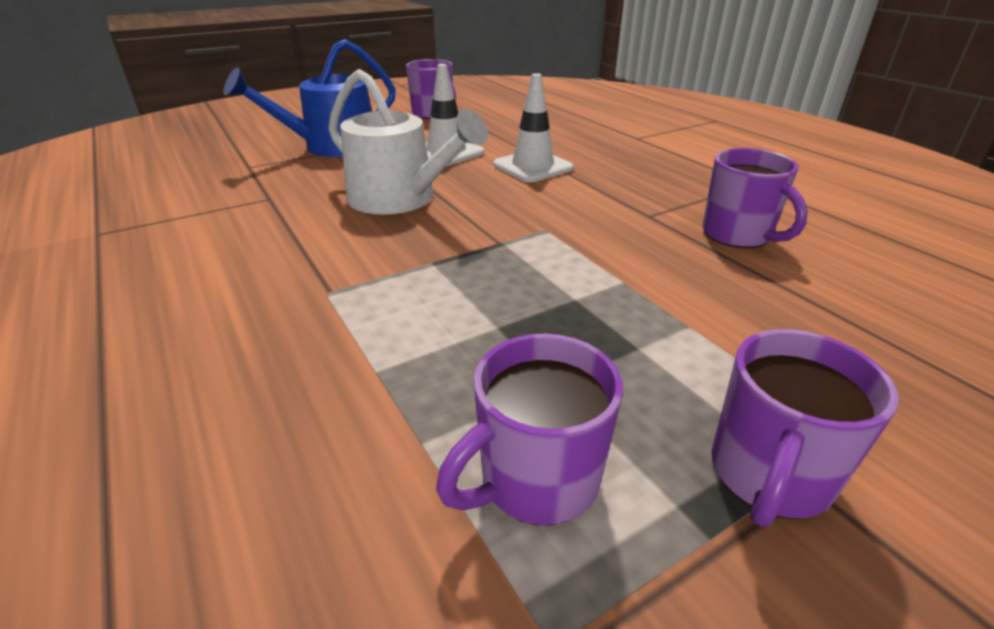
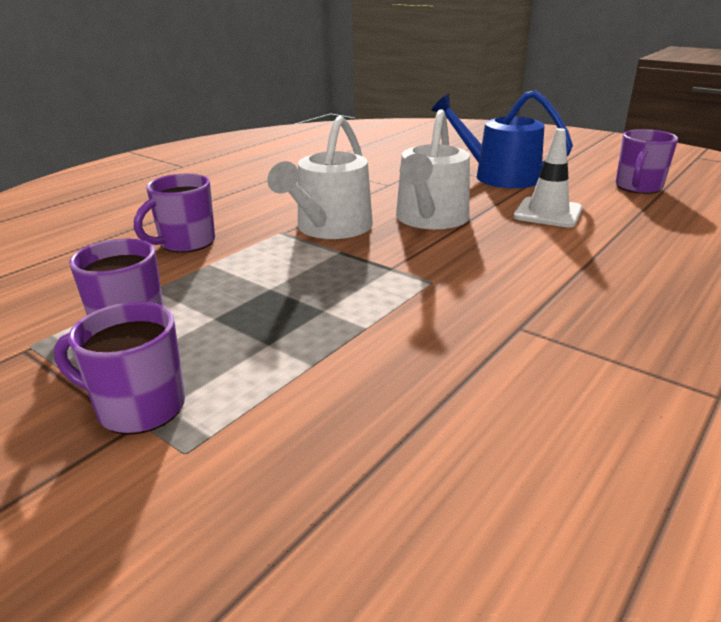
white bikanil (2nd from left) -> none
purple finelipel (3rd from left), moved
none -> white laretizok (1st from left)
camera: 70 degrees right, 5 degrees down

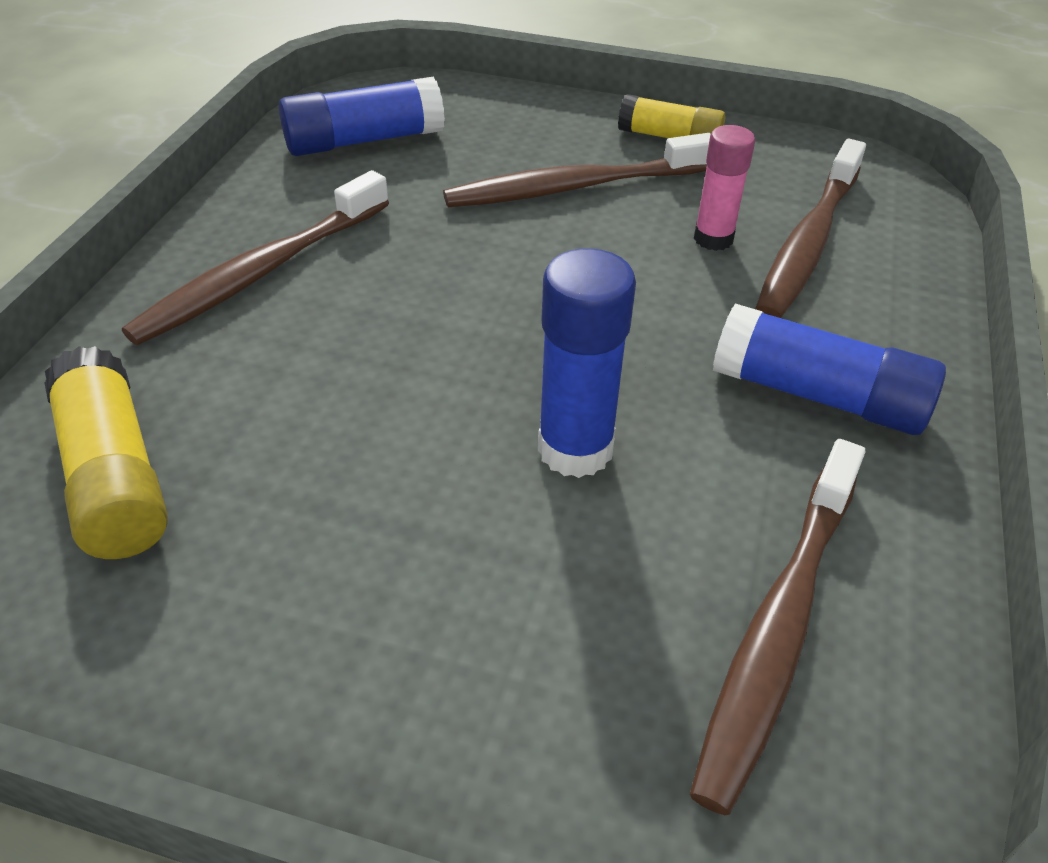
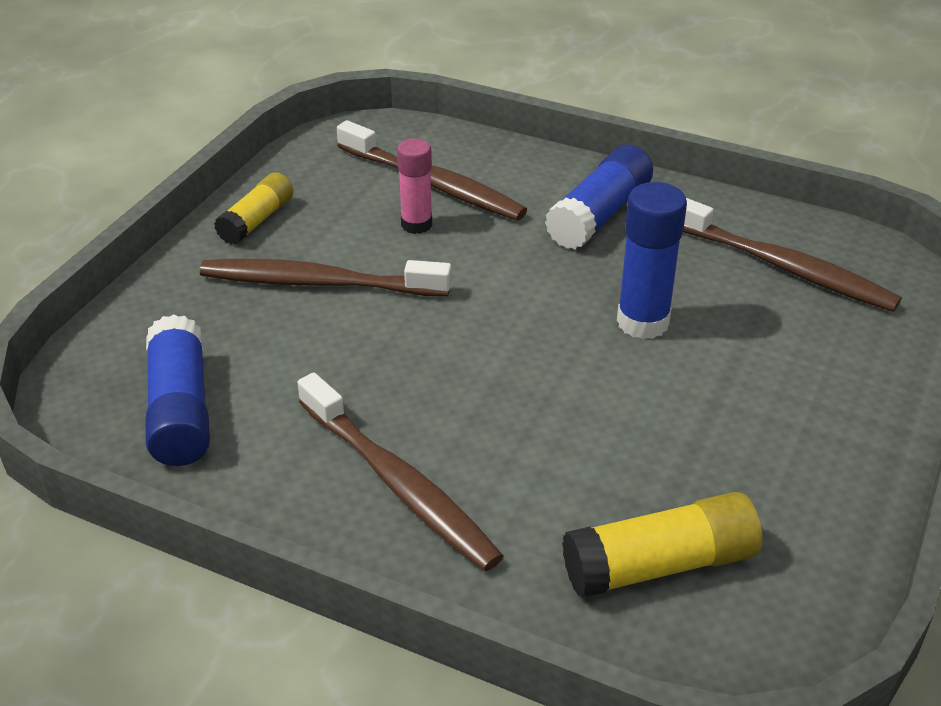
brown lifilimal (2nd from left in the first image) -> brown lifilimal (1st from left), 105 degrees clockwise
camera: 80 degrees left, 5 degrees down

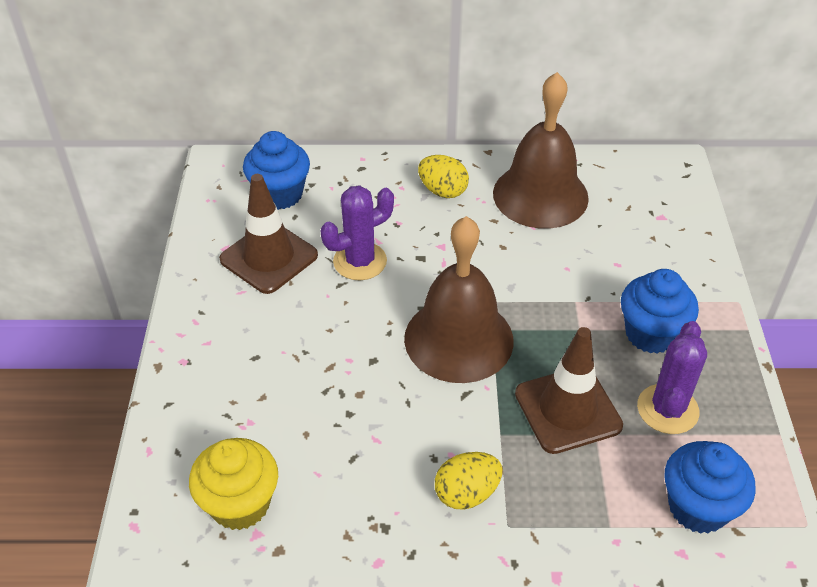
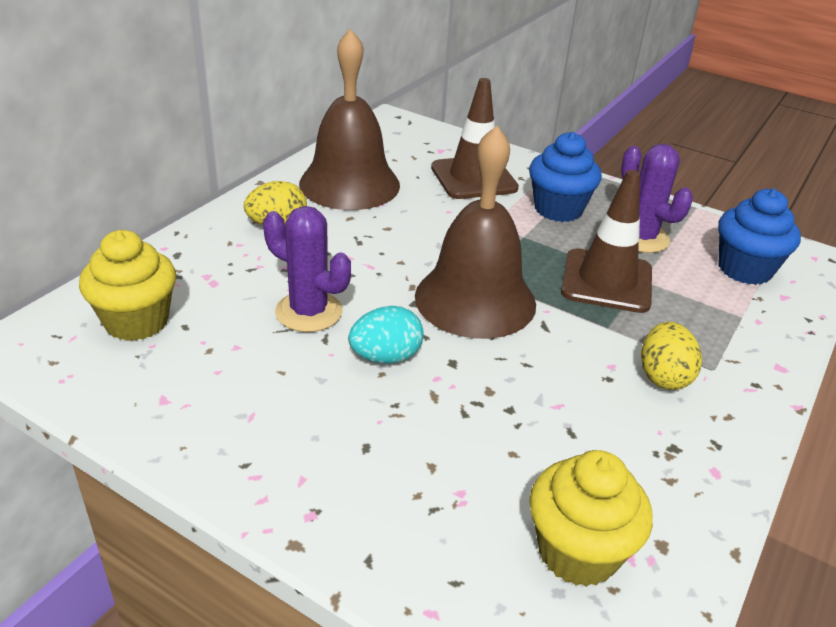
brown bikanil (1st from left), moved
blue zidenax (1st from left) -> yellow zidenax (1st from left)
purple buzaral (1st from left), 60 degrees counterclockwise
none -> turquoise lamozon
camera: 60 degrees left, 10 degrees down

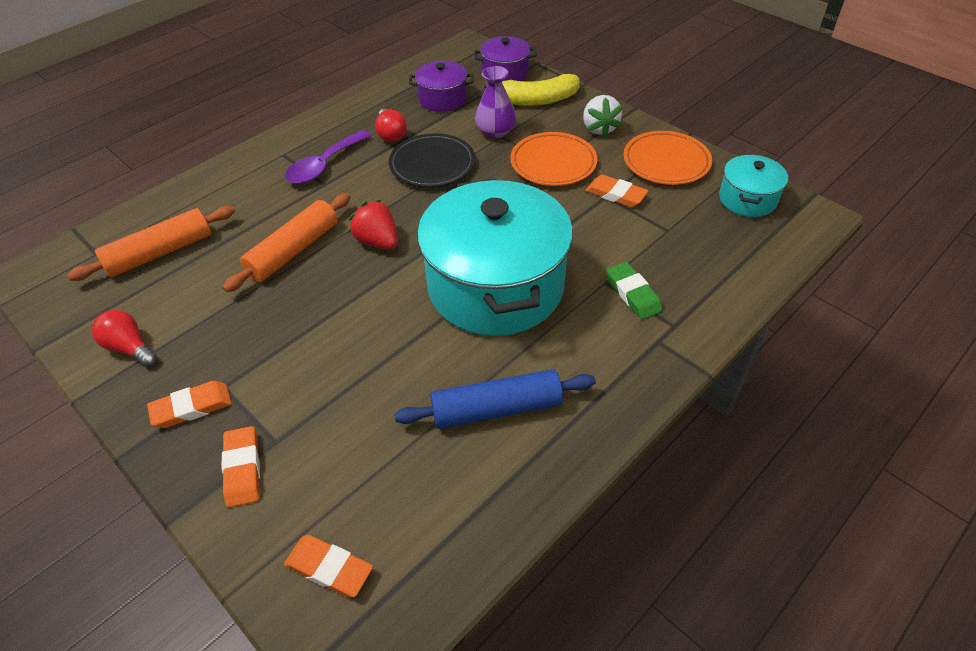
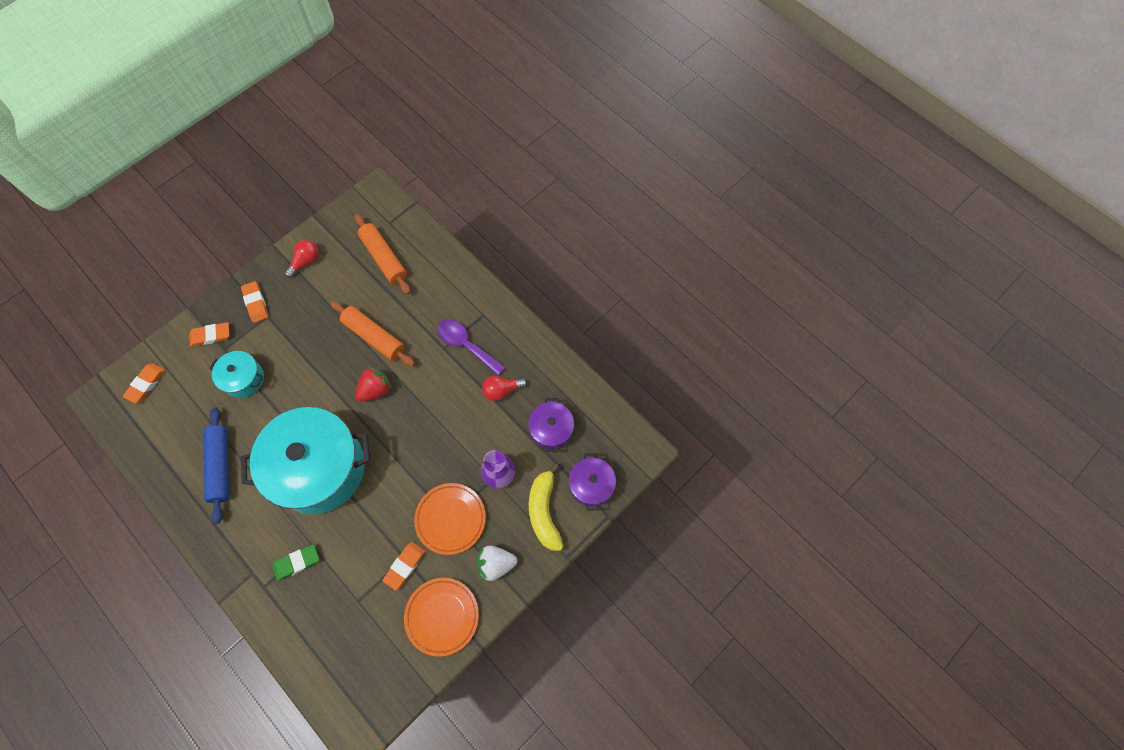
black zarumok -> none
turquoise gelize (2nd from left in the first image) -> turquoise gelize (1st from left), moved
camera: 90 degrees right, 20 degrees up

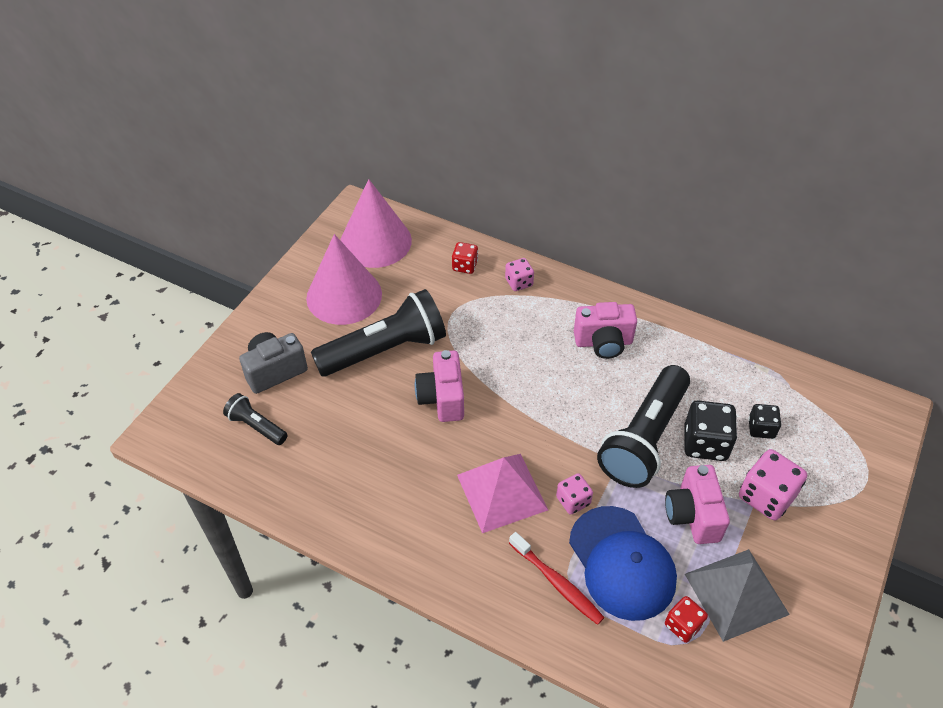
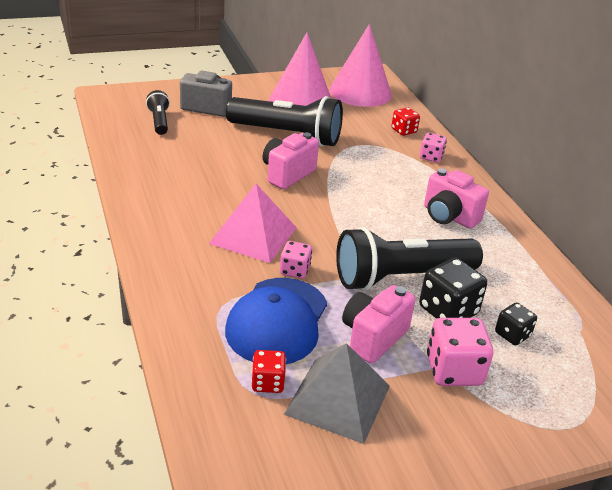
red lifilimal -> none
camera: 40 degrees right, 15 degrees down

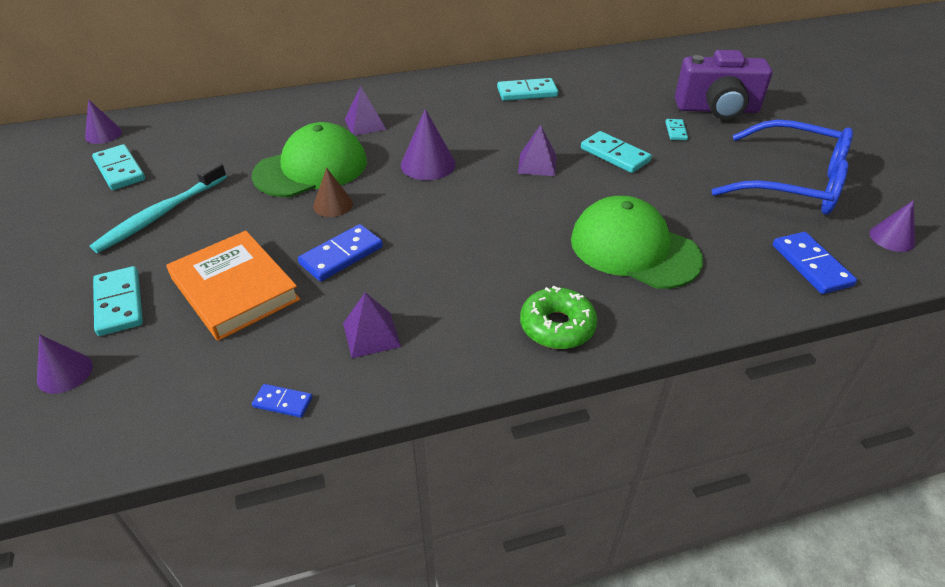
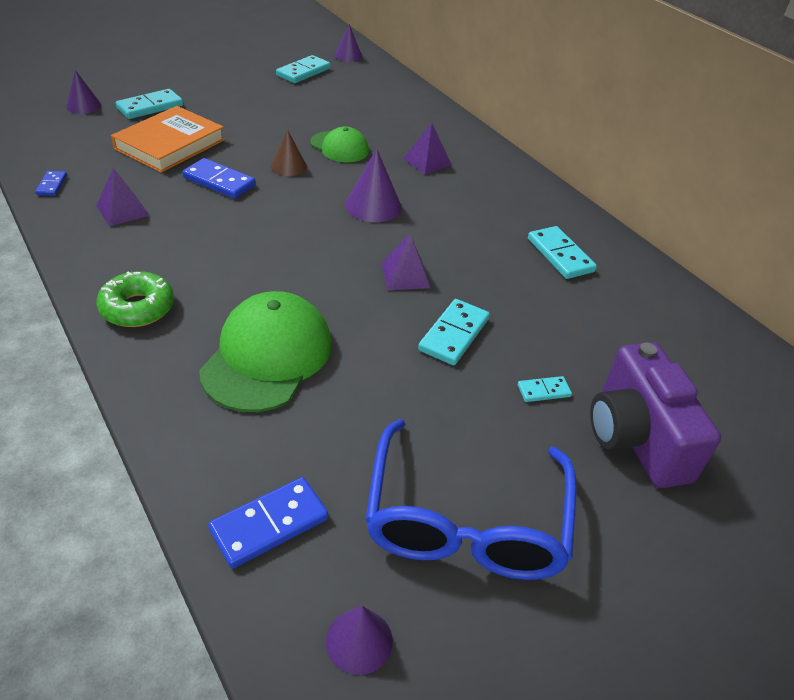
turquoise lifilimal -> none
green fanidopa (1st from left in the first image) -> green fanidopa (2nd from left), x0.59
camera: 70 degrees right, 0 degrees up

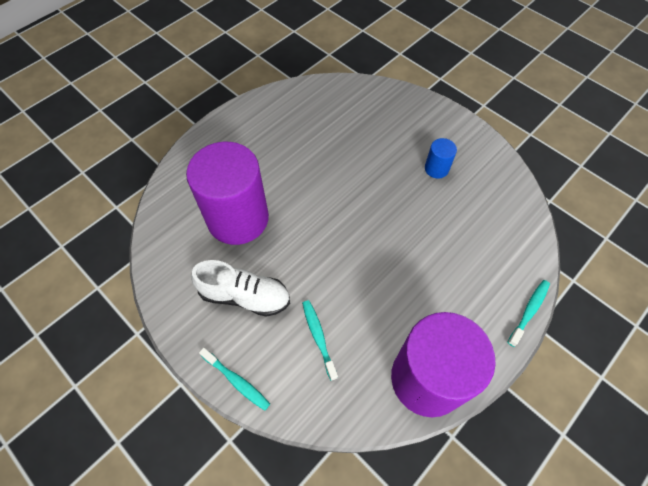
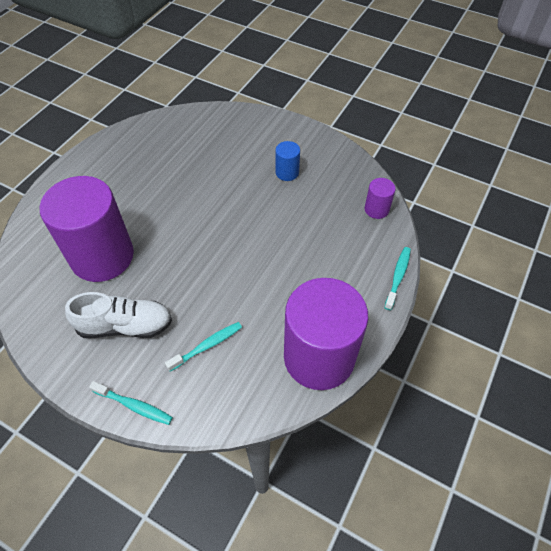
turquoise lifilimal (2nd from left), 90 degrees clockwise
none -> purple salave (3rd from left)
camera: 15 degrees left, 5 degrees down

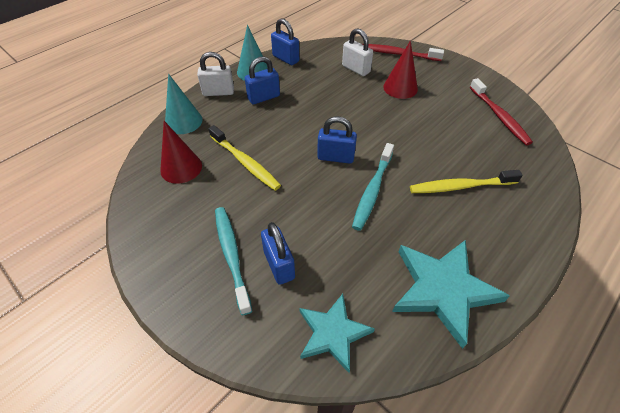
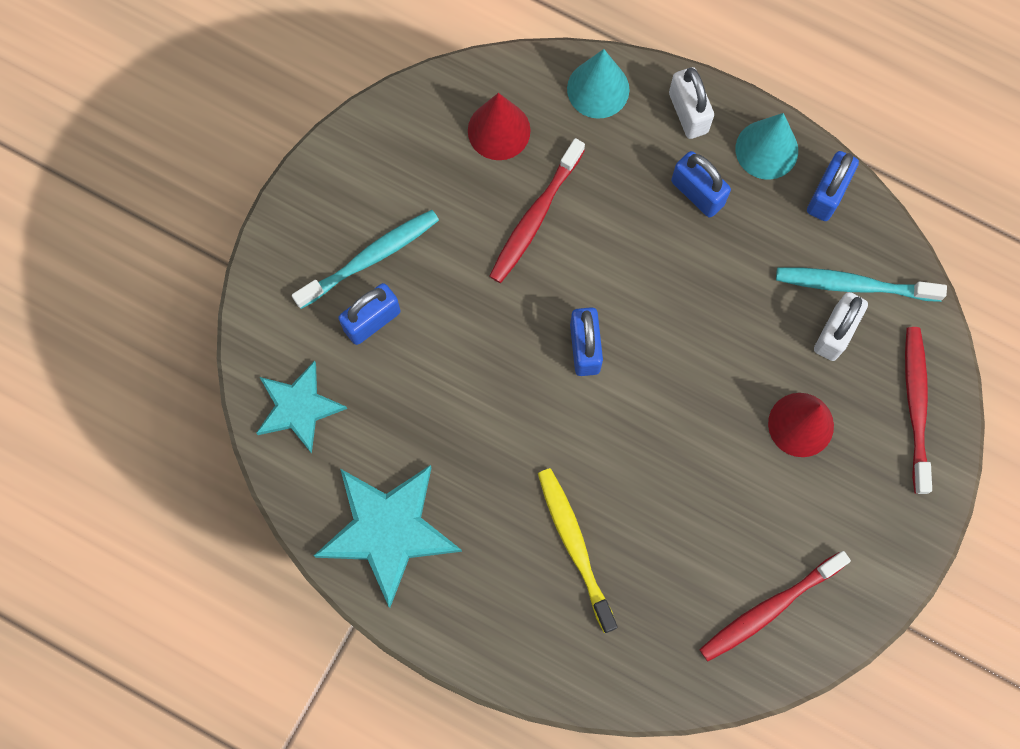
yellow lifilimal (1st from left) -> red lifilimal (1st from left)
turquoise lifilimal (2nd from left), moved
camera: 75 degrees right, 25 degrees up

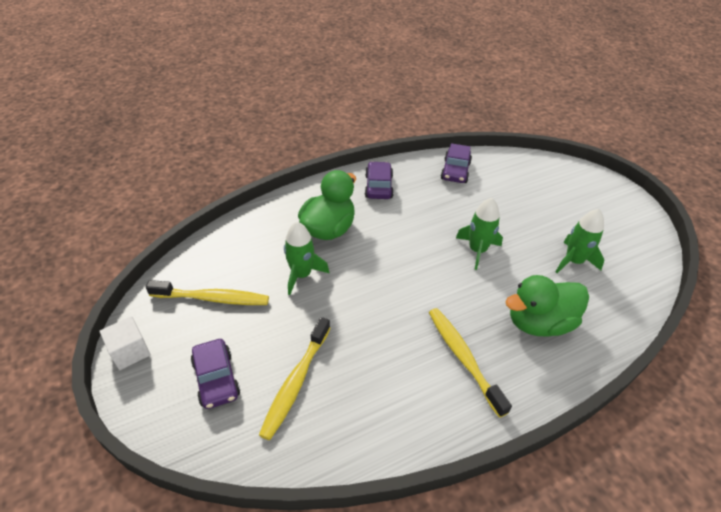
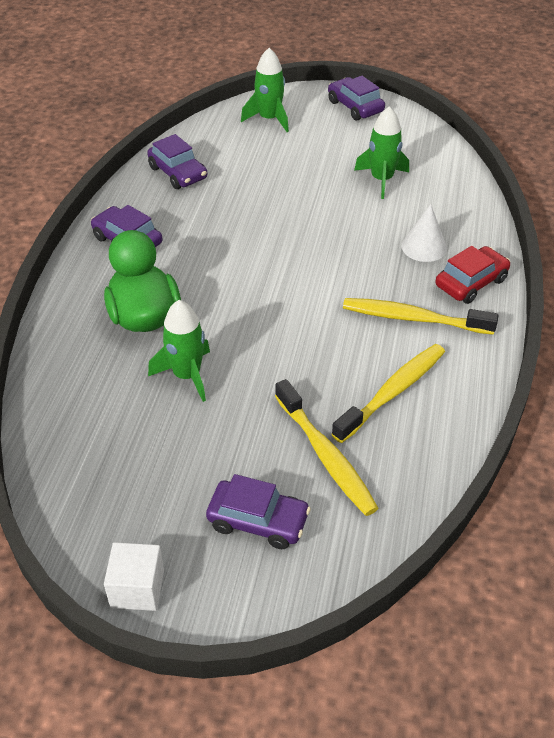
yellow lifilimal (1st from left in the first image) -> yellow lifilimal (2nd from left), moved
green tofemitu (2nd from left), moved
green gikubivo (2nd from left) -> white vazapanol
none -> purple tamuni (4th from left)
none -> red tamuni
camera: 50 degrees left, 0 degrees up

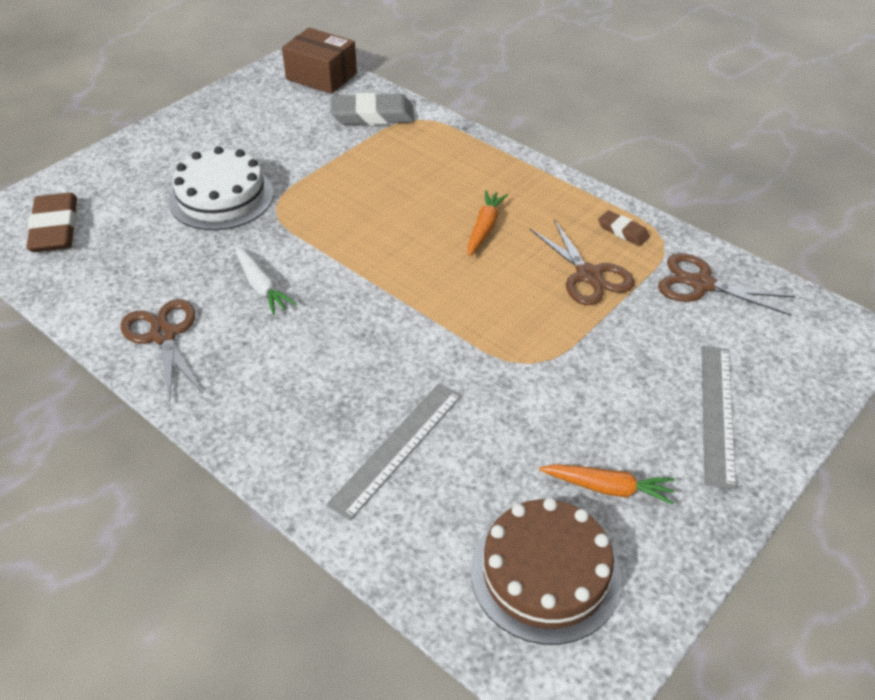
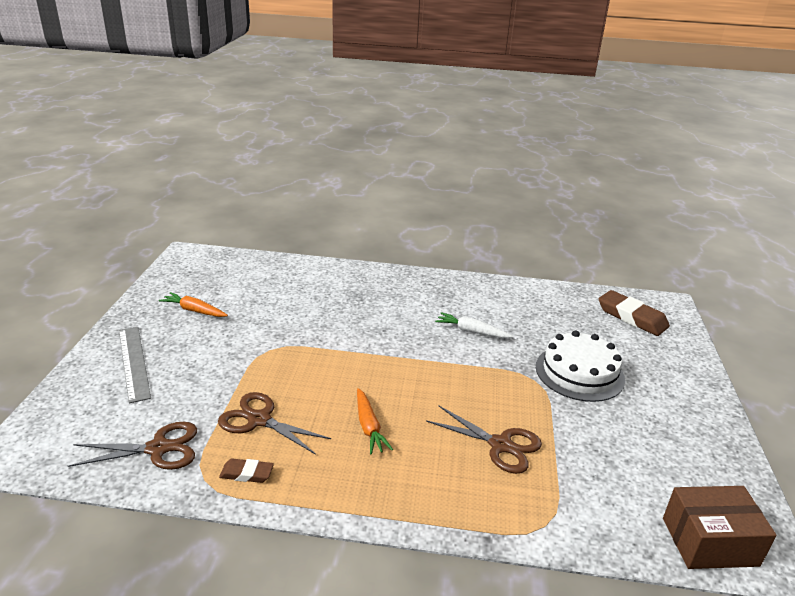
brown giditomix (1st from left in the first image) -> brown giditomix (3rd from left), moved
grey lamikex (1st from left) -> none
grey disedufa -> none
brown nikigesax -> none
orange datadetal (2nd from left in the first image) -> orange datadetal (1st from left), 45 degrees clockwise
camera: 145 degrees right, 15 degrees down

